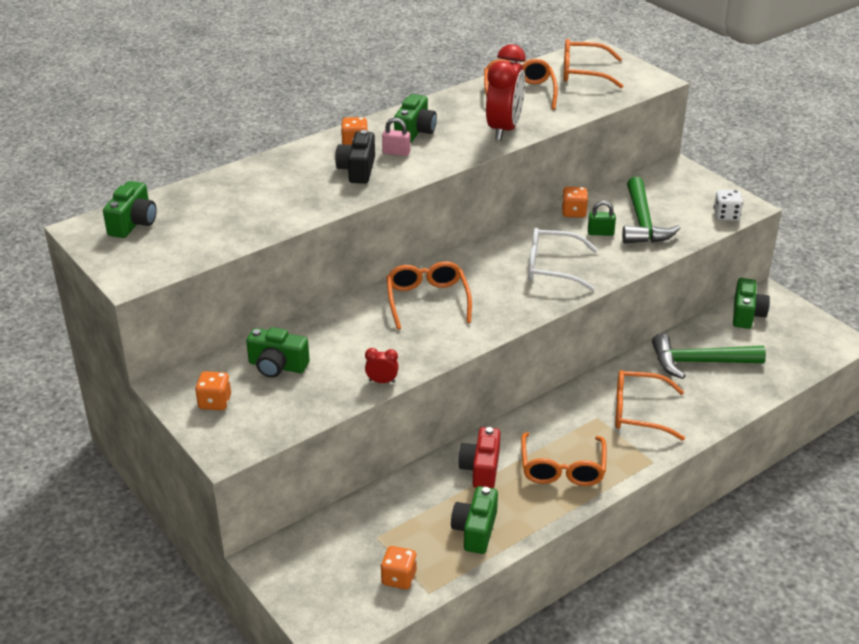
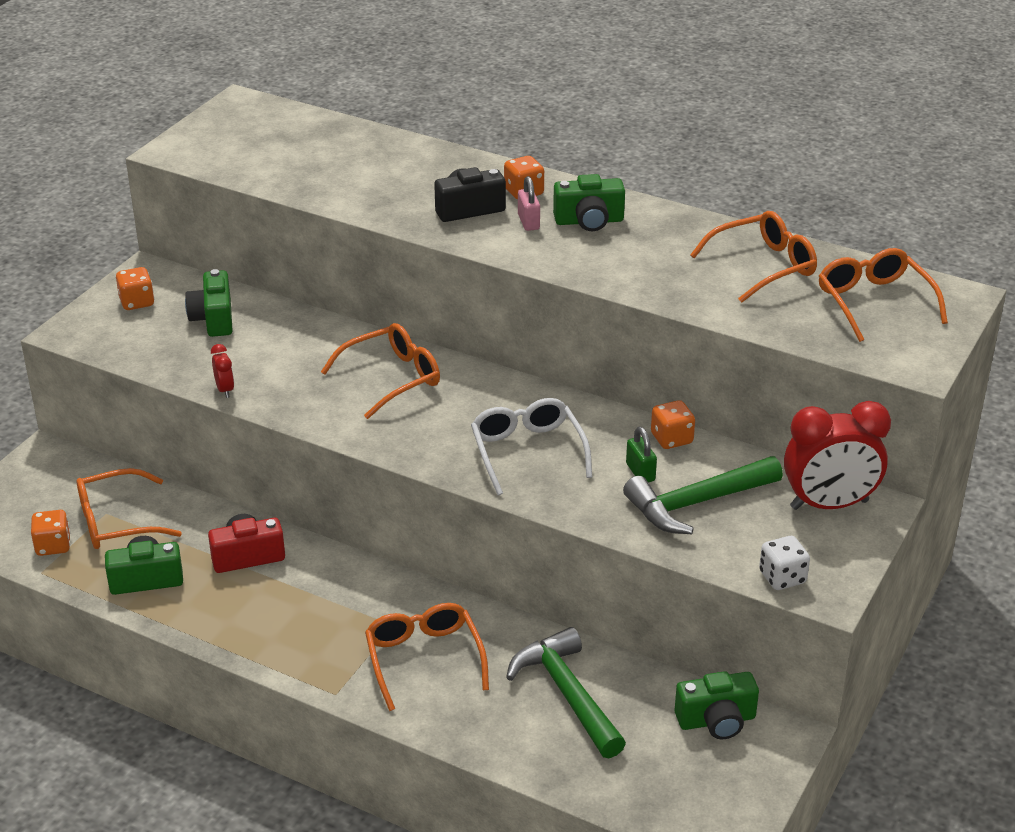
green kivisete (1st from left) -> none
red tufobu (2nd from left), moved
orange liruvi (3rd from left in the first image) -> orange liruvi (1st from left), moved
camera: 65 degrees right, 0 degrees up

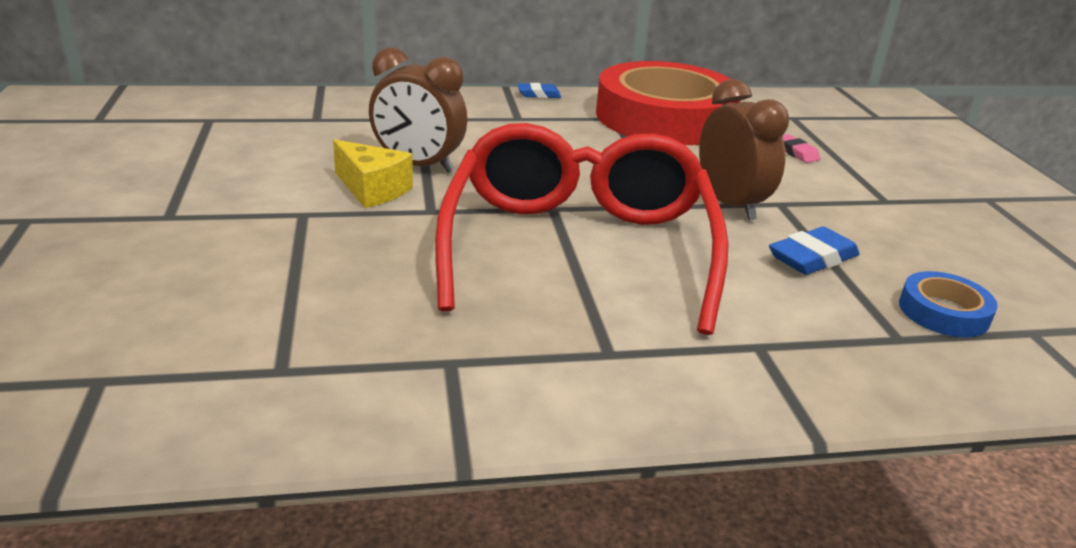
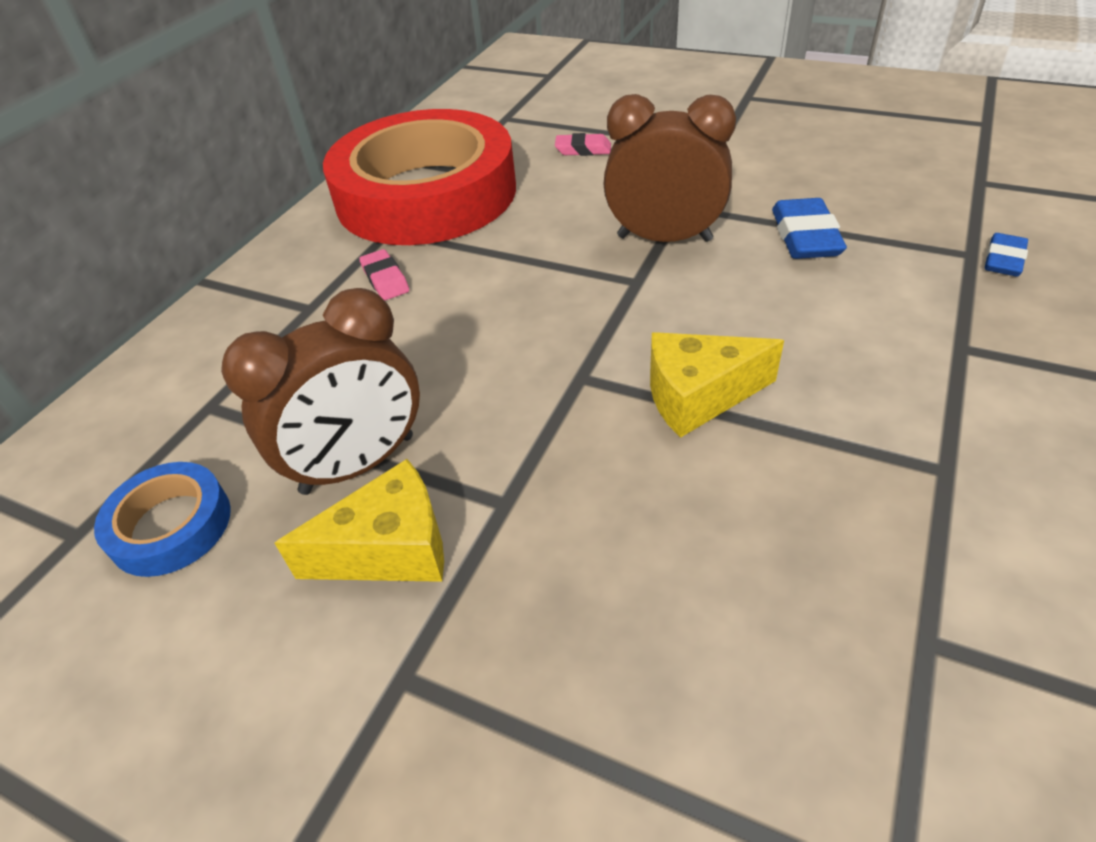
red liruvi -> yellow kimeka (2nd from left)
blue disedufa (1st from left in the first image) -> blue disedufa (2nd from left), moved
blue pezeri, moved
none -> pink disedufa (1st from left)
camera: 50 degrees left, 15 degrees up

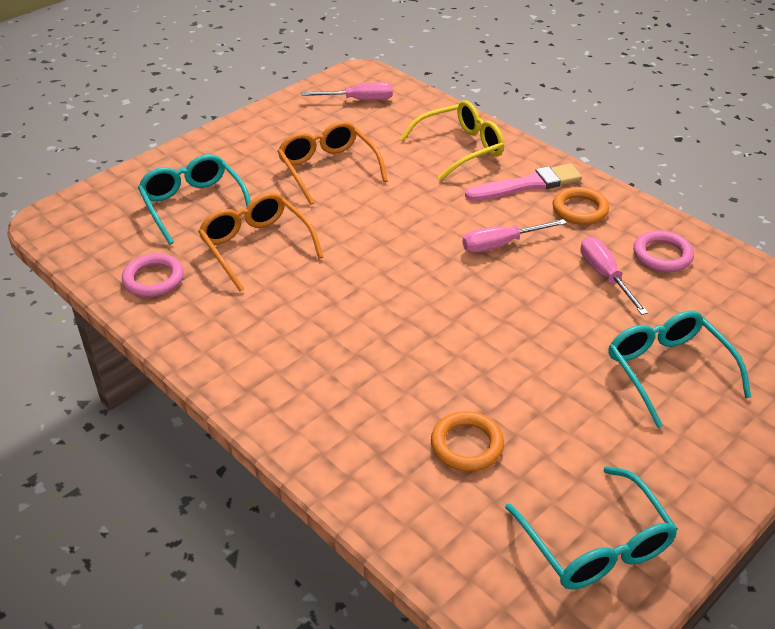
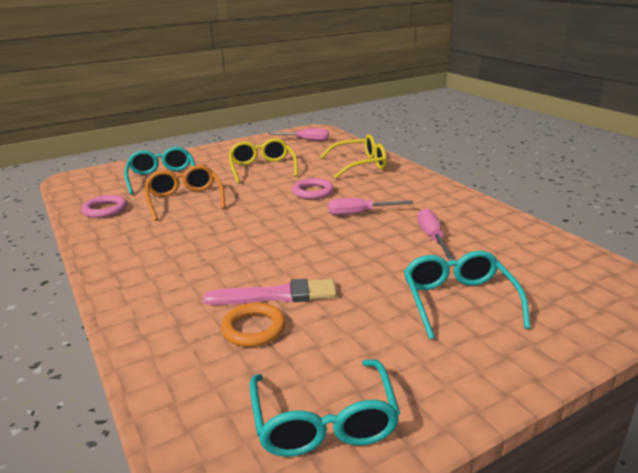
orange liruvi (2nd from left) -> yellow liruvi (1st from left)
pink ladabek, moved
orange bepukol (2nd from left) -> none
pink bepukol (2nd from left), moved
camera: 15 degrees right, 15 degrees down

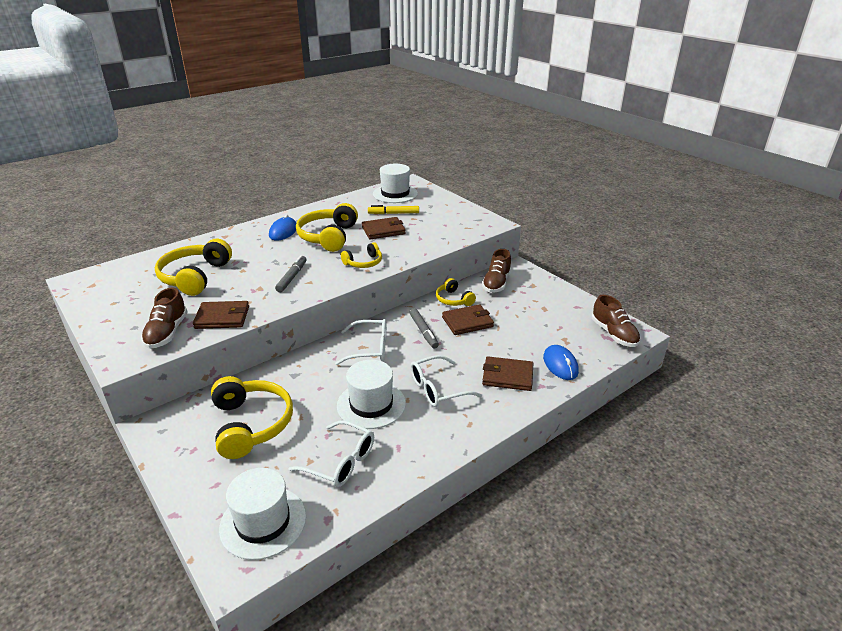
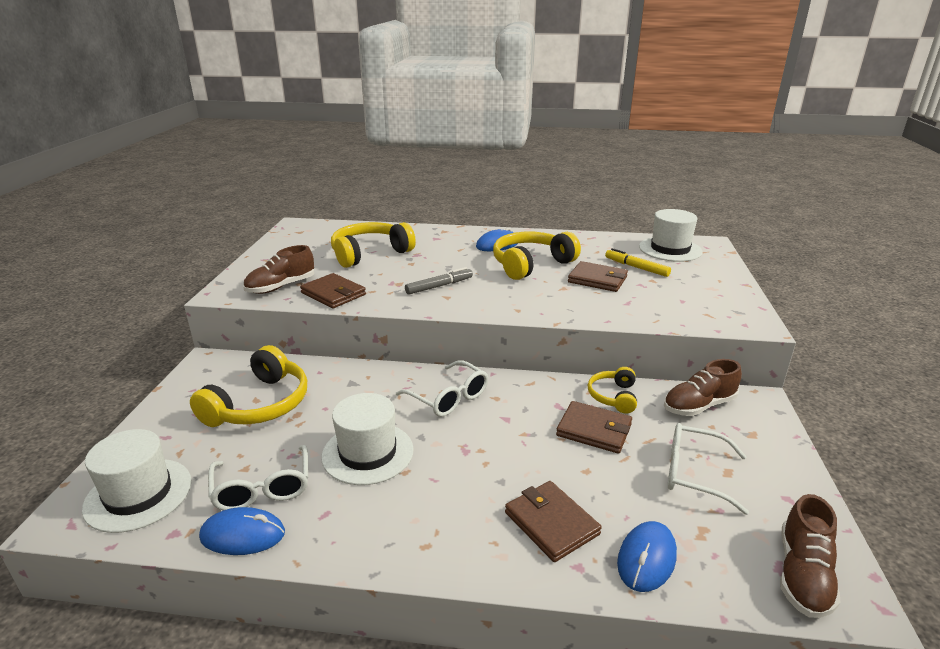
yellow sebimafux (4th from left) -> none
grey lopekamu (2nd from left) -> none
white liruvi (3rd from left), moved
none -> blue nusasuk (1st from left)
camera: 45 degrees right, 5 degrees down

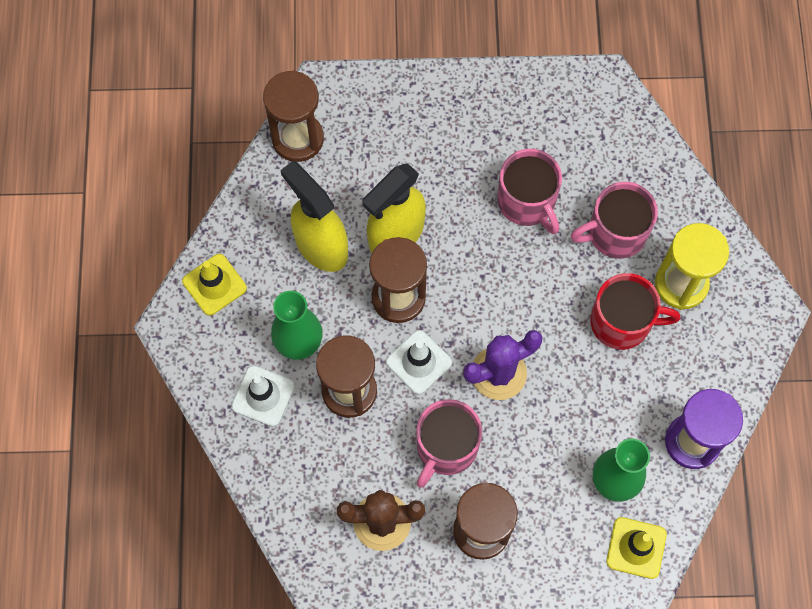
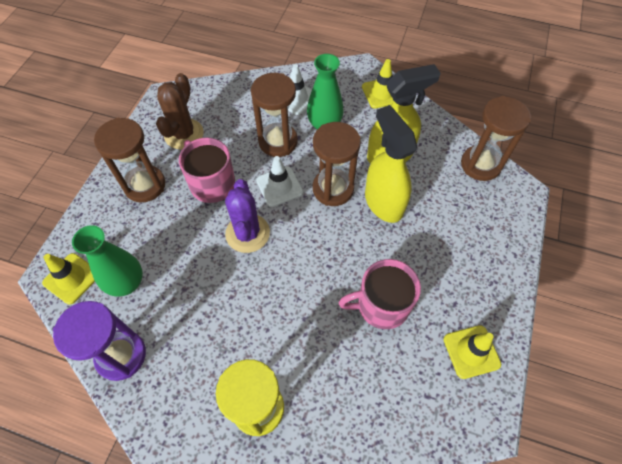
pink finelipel (3rd from left) -> none
red finelipel -> none
none -> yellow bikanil (3rd from left)
camera: 110 degrees right, 10 degrees down

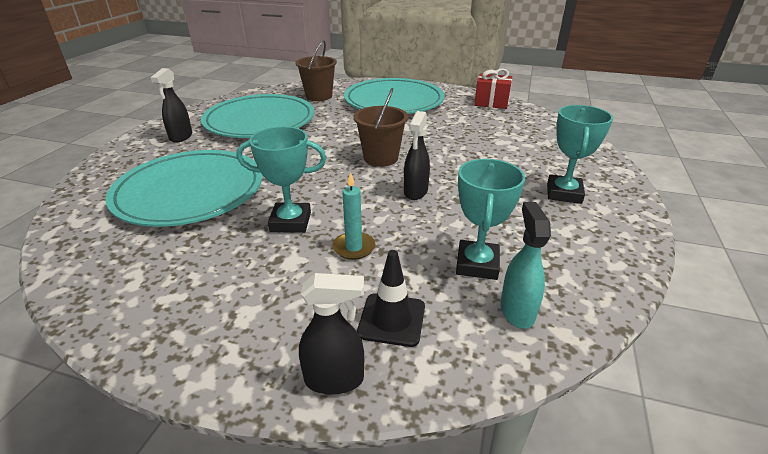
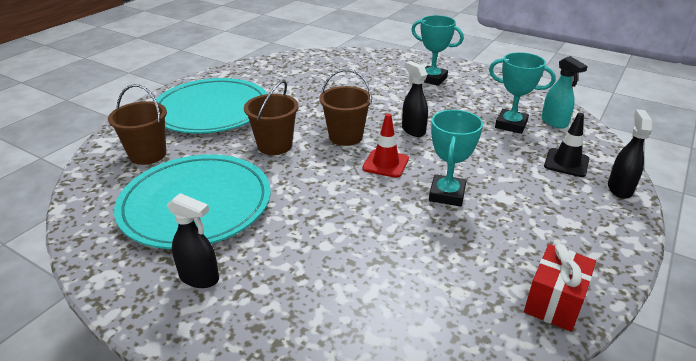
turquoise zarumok (1st from left) -> none
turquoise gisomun -> none
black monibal (3rd from left in the first image) -> black monibal (2nd from left), 150 degrees counterclockwise
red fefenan, moved
turquoise monibal, 135 degrees counterclockwise
none -> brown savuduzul (2nd from left)
none -> red bikanil
camera: 75 degrees left, 0 degrees up

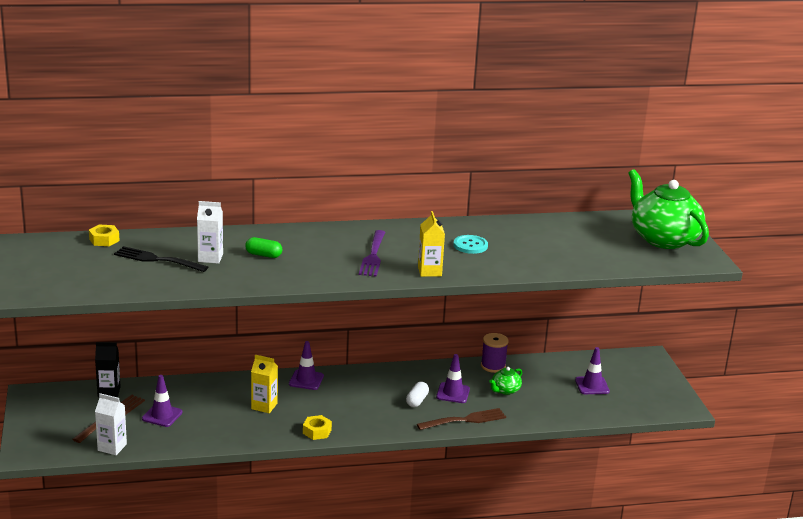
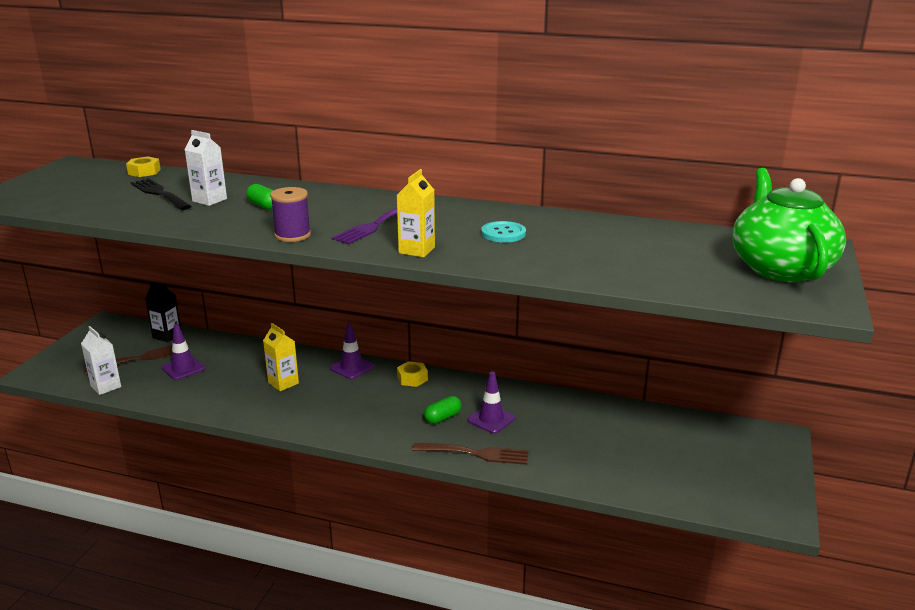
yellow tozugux (2nd from left), moved
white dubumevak -> green dubumevak (2nd from left)
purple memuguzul, moved
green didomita (1st from left) -> none
purple bikanil (4th from left) -> none
camera: 30 degrees right, 0 degrees up

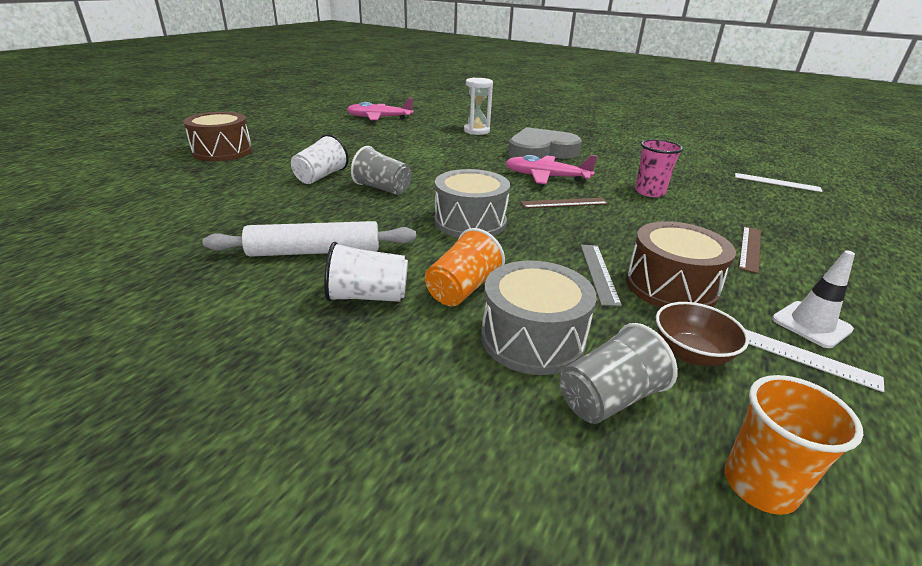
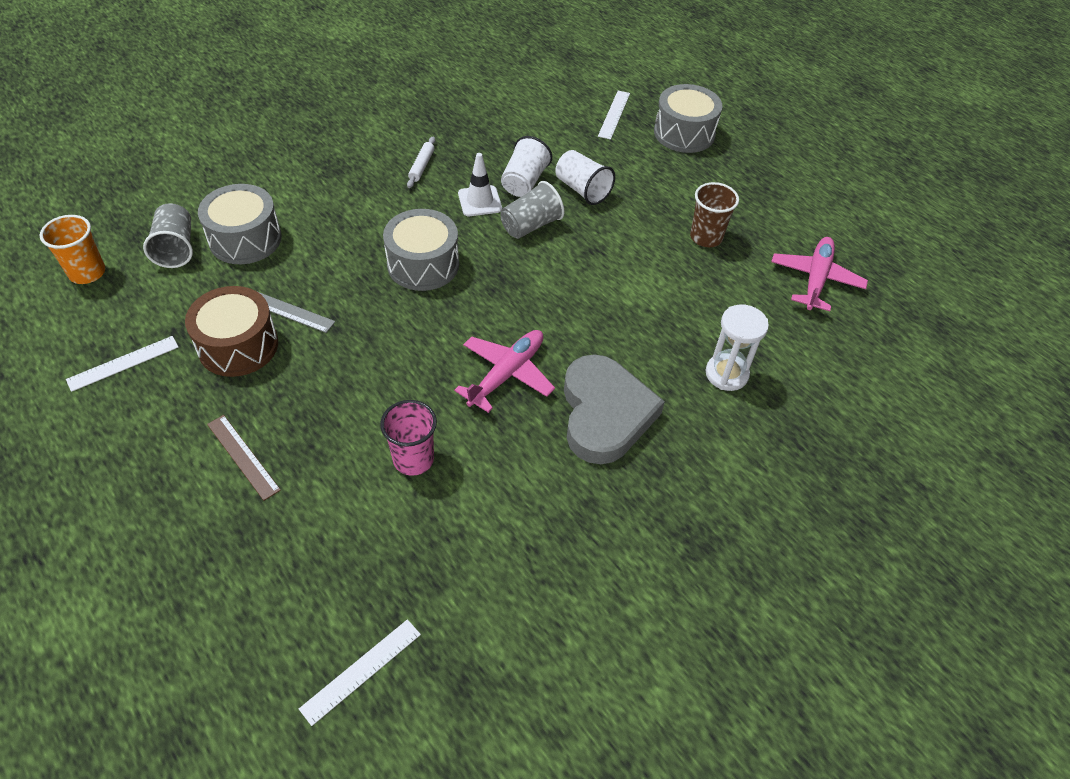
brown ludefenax (1st from left) -> grey ludefenax (3rd from left)
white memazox, x0.50
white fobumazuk (2nd from left in the first image) -> white fobumazuk (1st from left), moved
orange fobumazuk (1st from left) -> none
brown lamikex (1st from left) -> none
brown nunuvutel -> none
white bikanil, moved
none -> white lamikex (3rd from left)
none -> brown fobumazuk
camera: 110 degrees right, 20 degrees up

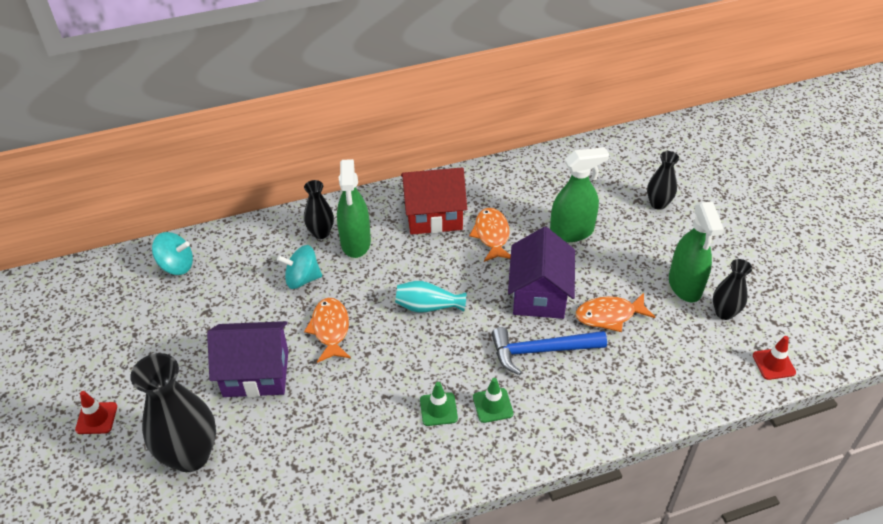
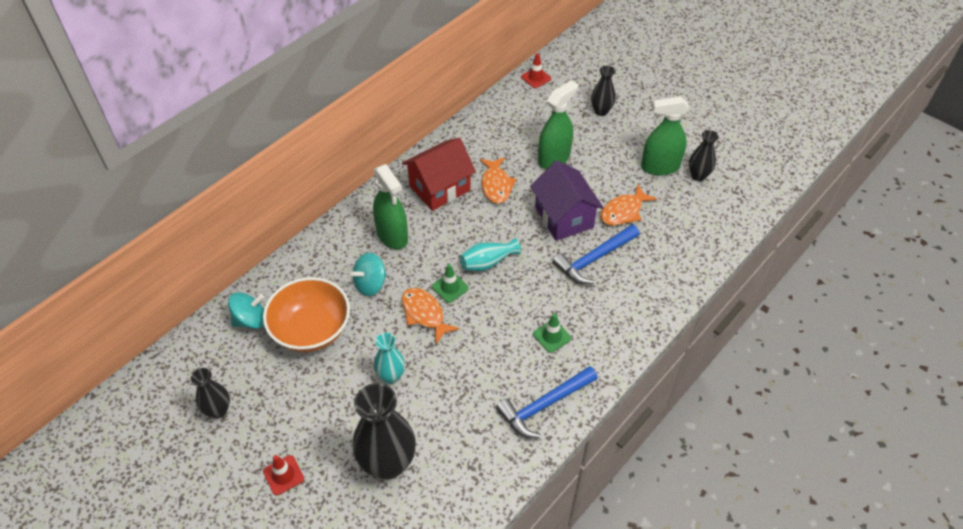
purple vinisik (1st from left) -> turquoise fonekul (1st from left)
black fonekul (2nd from left in the first image) -> black fonekul (1st from left), moved
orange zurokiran (2nd from left), 150 degrees counterclockwise
green bikanil (2nd from left in the first image) -> green bikanil (1st from left), moved
green monibal (3rd from left), 120 degrees clockwise
red bikanil (2nd from left), moved
none -> orange nunuvutel
none -> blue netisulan (1st from left)
camera: 30 degrees left, 5 degrees up

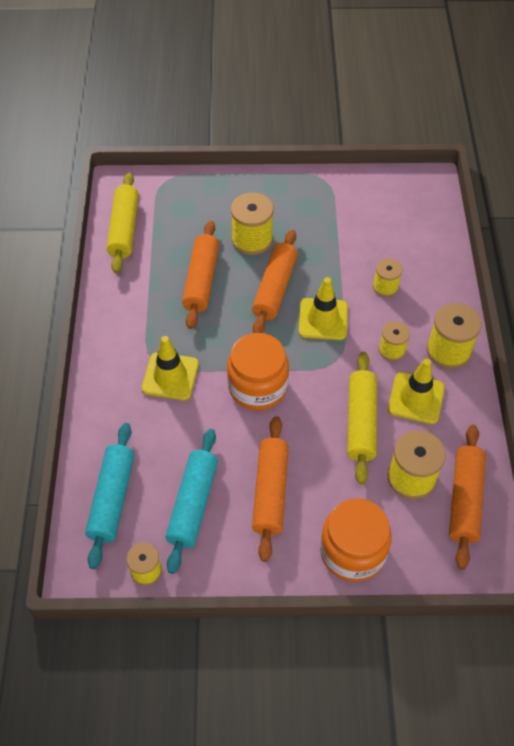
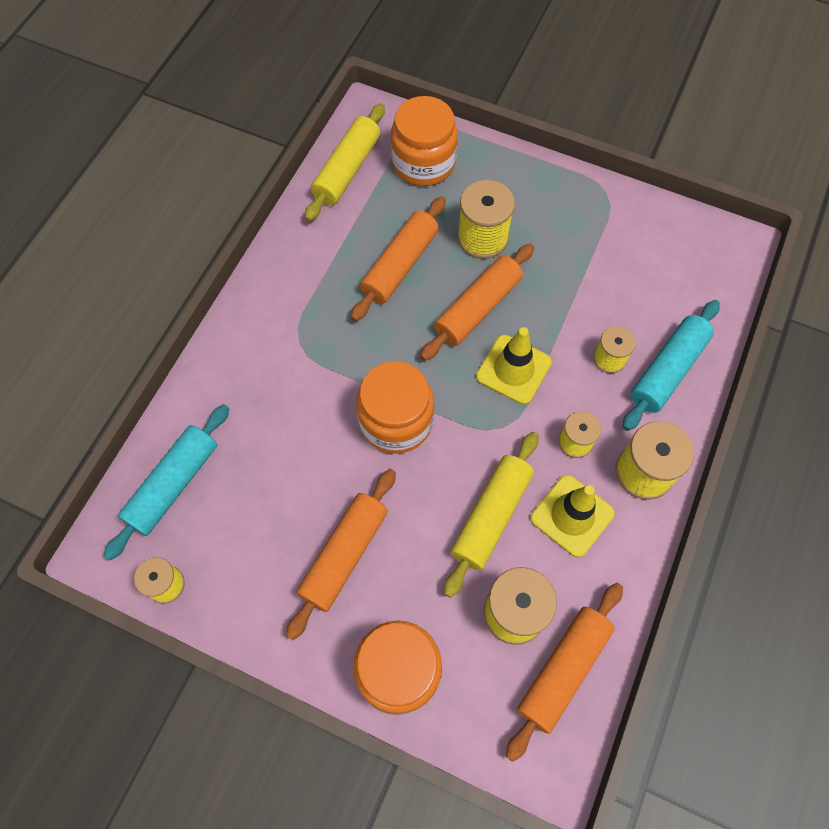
yellow bikanil (1st from left) -> none
turquoise memazox (2nd from left), moved
none -> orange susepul (3rd from left)
camera: 25 degrees right, 10 degrees up

